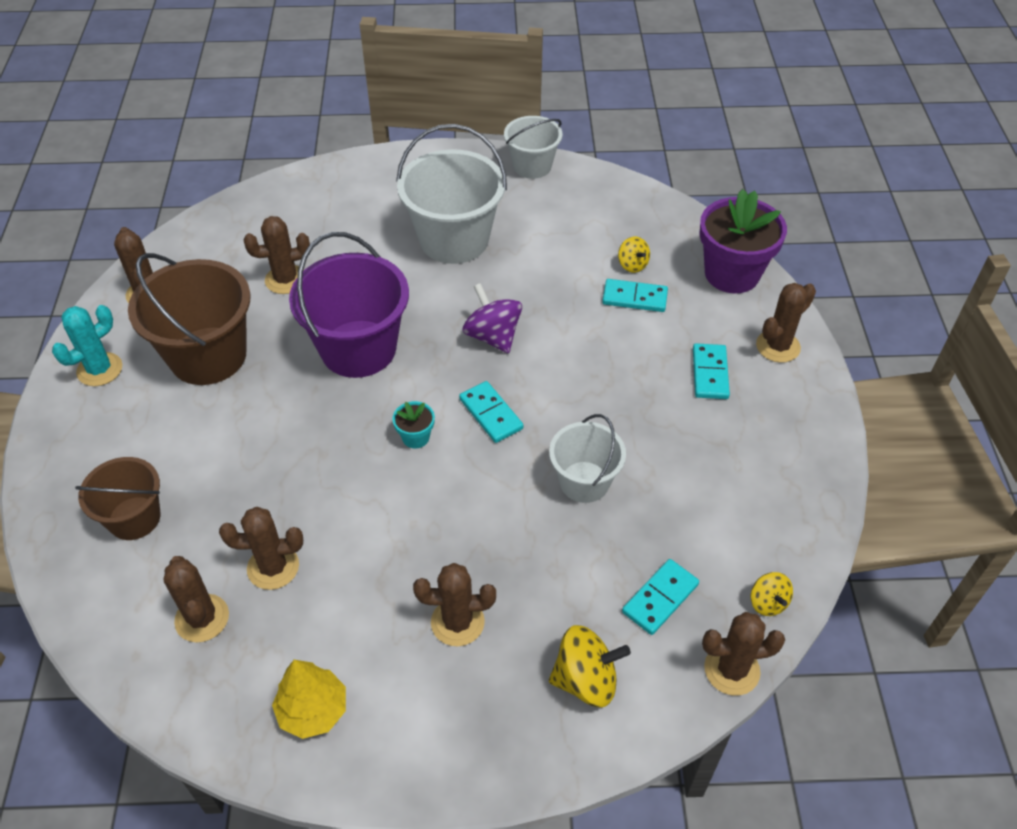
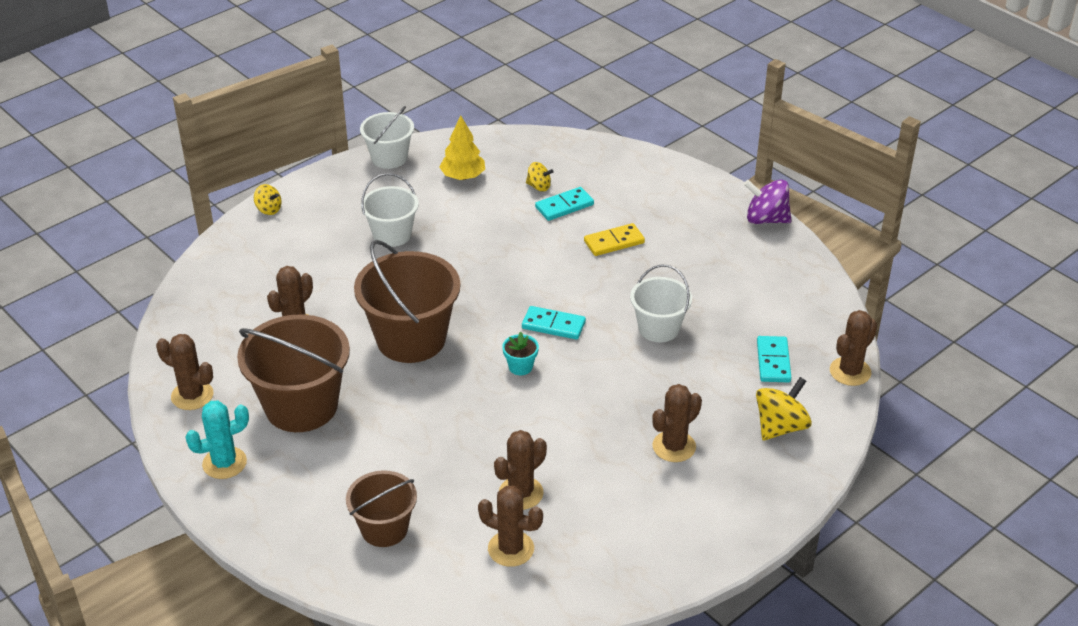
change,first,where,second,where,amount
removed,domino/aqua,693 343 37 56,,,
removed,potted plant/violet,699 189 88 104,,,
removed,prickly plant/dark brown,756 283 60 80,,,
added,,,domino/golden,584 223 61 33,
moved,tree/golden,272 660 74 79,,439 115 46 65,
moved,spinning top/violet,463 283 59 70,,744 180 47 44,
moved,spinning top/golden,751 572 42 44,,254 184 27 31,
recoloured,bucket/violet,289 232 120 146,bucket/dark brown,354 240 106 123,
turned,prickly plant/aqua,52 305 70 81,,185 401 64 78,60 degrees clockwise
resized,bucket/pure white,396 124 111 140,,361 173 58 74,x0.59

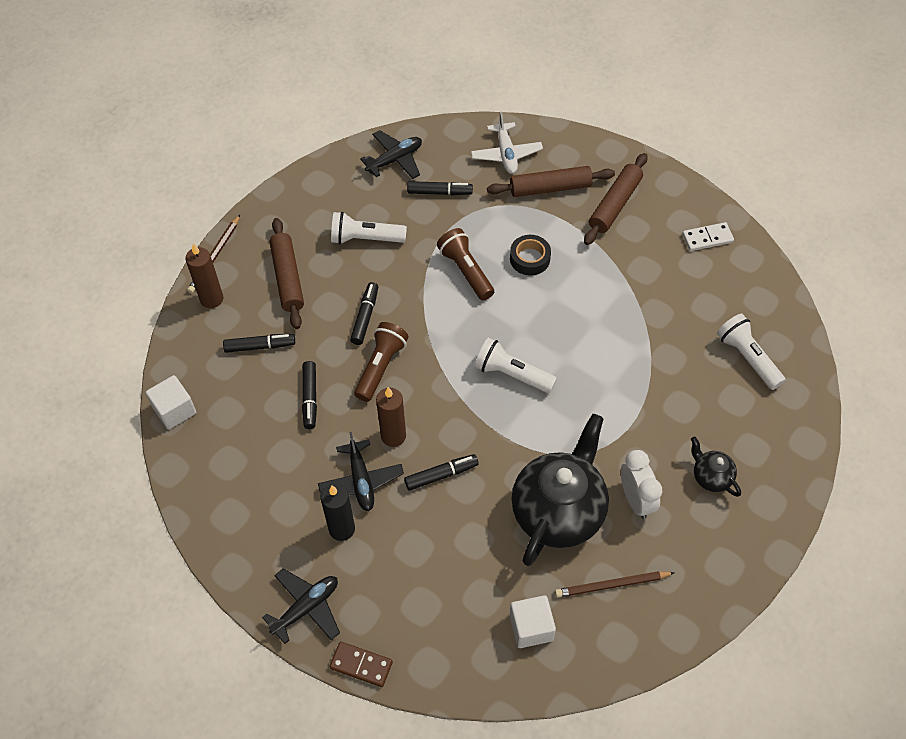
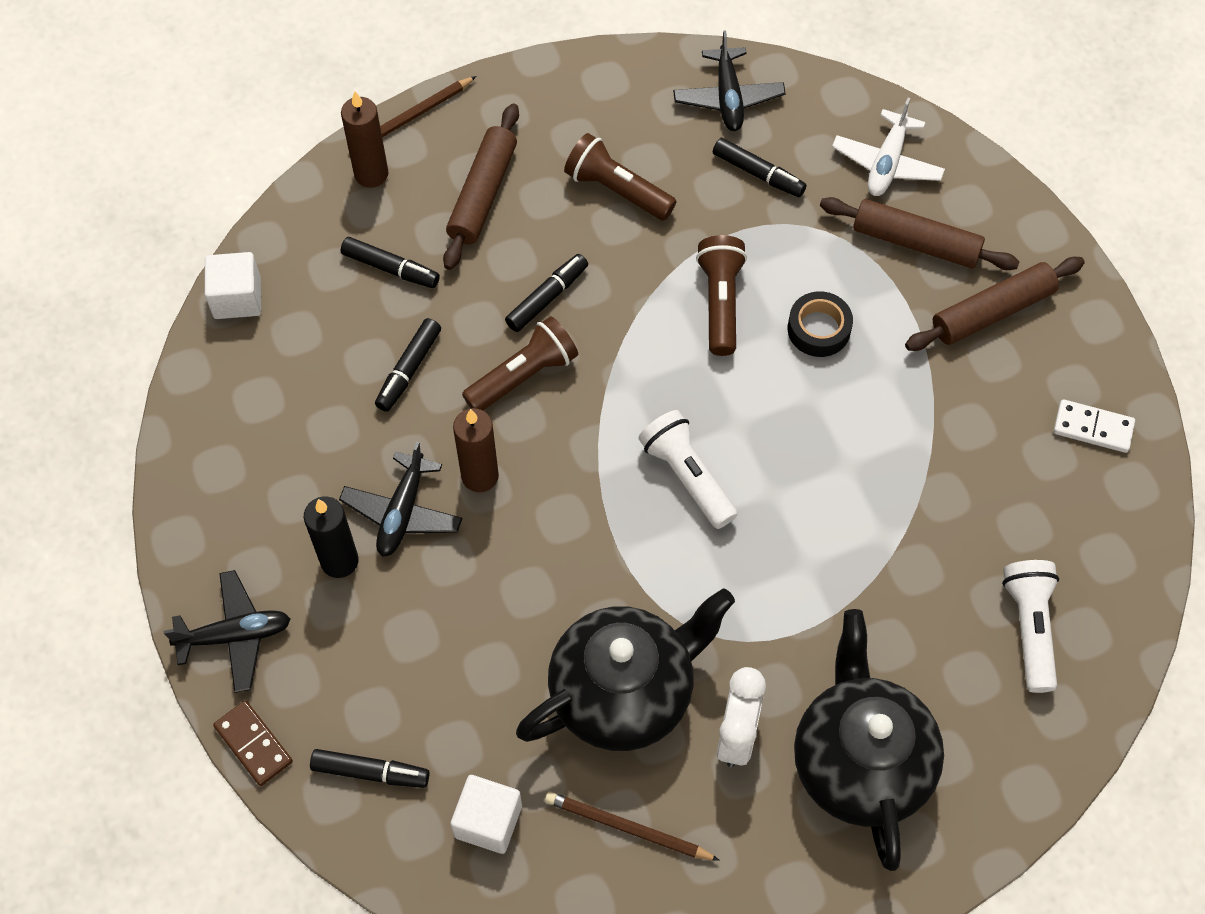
change,first,where,second,where,amount
moved,marker/ebony,404 454 75 37,,310 749 120 39,
recoloured,pocket torch/pure white,331 212 76 32,pocket torch/dark brown,564 133 112 88,
turned,aeroplane/ebony,360 130 62 49,,673 30 113 101,90 degrees clockwise
resized,china teapot/ebony,691 437 50 60,,794 609 150 262,x2.22

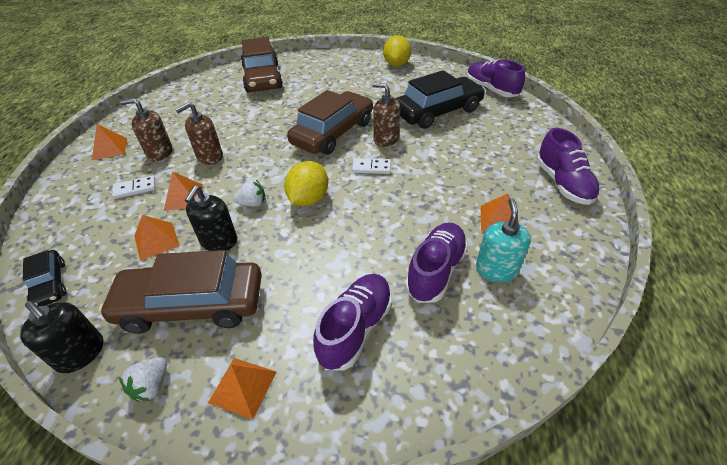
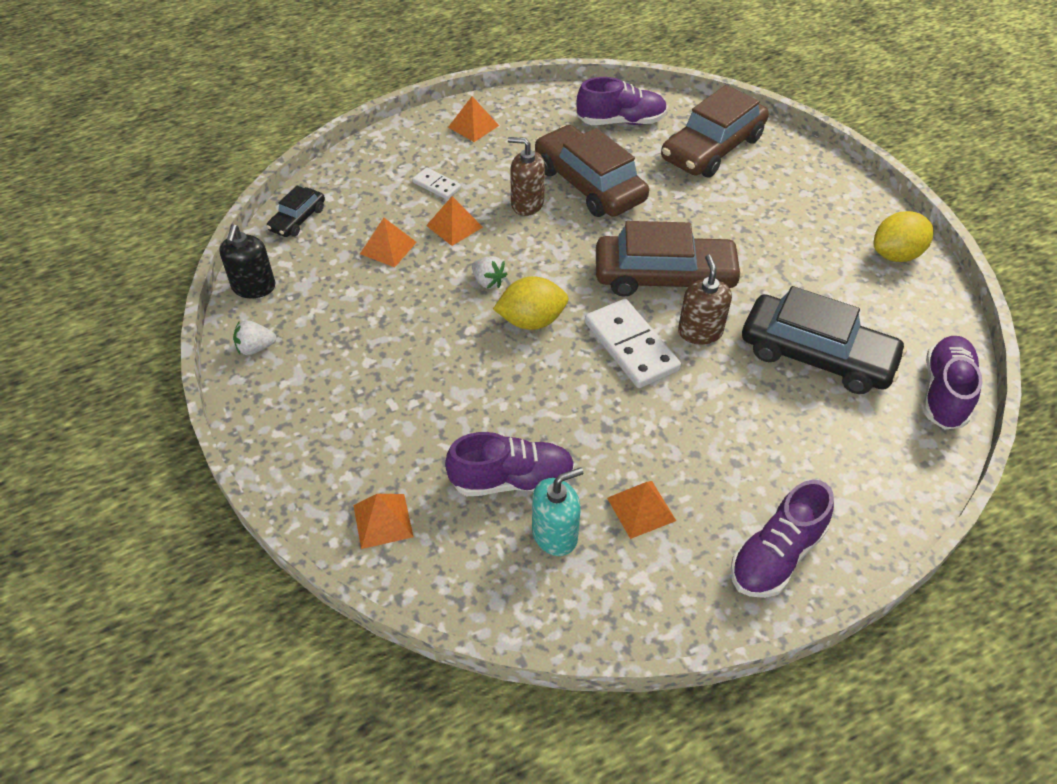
change,first,where,second,where,amount
removed,soap dispenser/dark brown,120 98 53 63,,,
removed,soap dispenser/ebony,185 185 52 66,,,
moved,toy car/dark brown,99 250 163 84,,535 125 114 92,
moved,pyramid shape/bright orange,208 358 69 61,,353 494 61 55,
moved,shoe/violet,313 274 79 96,,576 77 91 48,
resized,domino/pure white,352 158 39 16,,585 299 96 89,x1.91

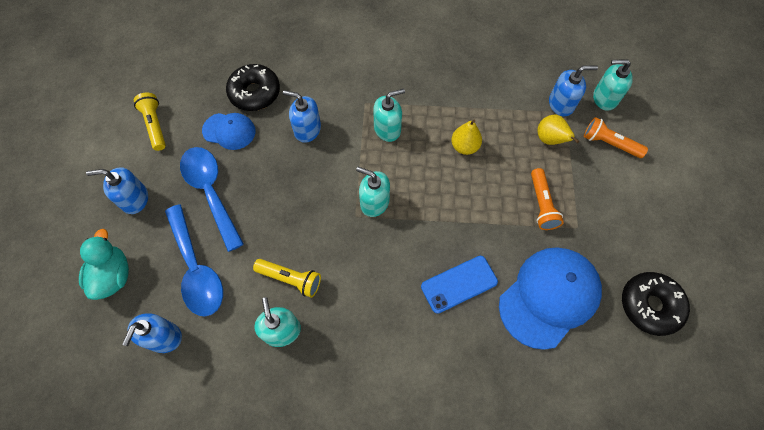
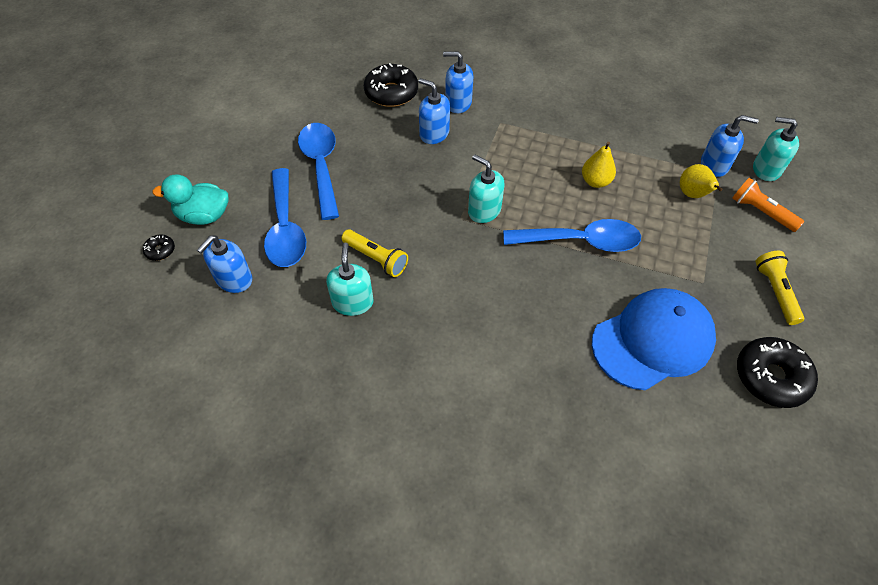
change,first,where,second,where,amount
removed,cap/royal blue,202 113 54 37,,,
removed,soap dispenser/aqua,373 89 32 53,,,
removed,phone/royal blue,421 256 77 58,,,
removed,pocket torch/bright orange,531 168 33 62,,,
added,,,donut/ebony,143 234 32 27,
added,,,spoon/royal blue,503 219 138 33,
moved,soap dispenser/royal blue,86 167 62 47,,443 52 30 61,
moved,pocket torch/golden,134 92 32 59,,755 251 49 74,
turned,toy duck/aqua,79 229 50 71,,152 174 77 51,105 degrees counterclockwise

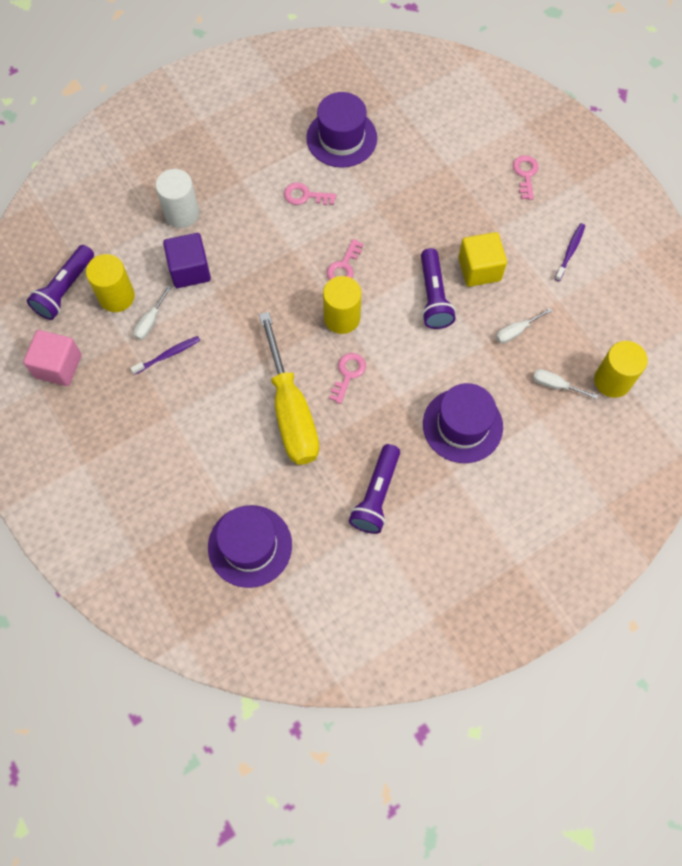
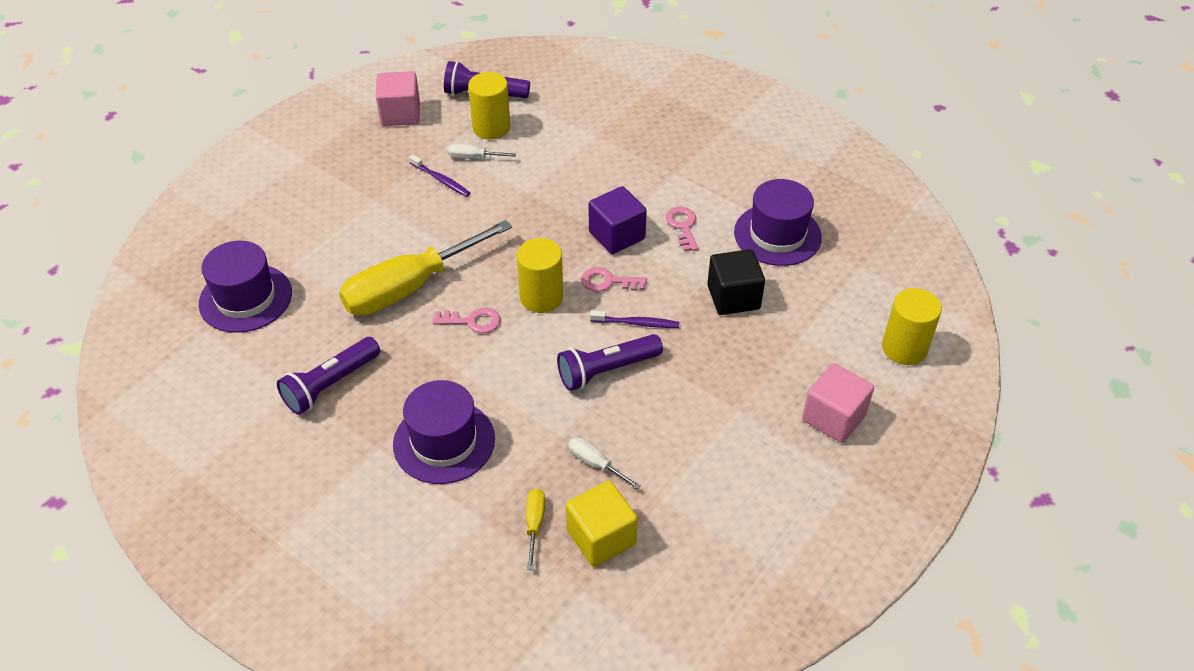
change,first,where,second,where,amount
removed,cylinder shape/pure white,155 169 44 59,,,
added,,,solid cube/ebony,707 249 58 66,
moved,solid cube/violet,163 233 48 55,,589 186 58 68,
moved,solid cube/golden,458 232 49 55,,566 481 72 86,
moved,toothbrush/violet,555 223 30 58,,590 310 89 18,
moved,cylinder shape/golden,594 341 54 57,,882 288 60 77,
replaced,door key/rosy,513 155 26 45,solid cube/rosy,802 363 72 80,
recoloured,screwdriver/pure white,533 369 65 30,screwdriver/golden,526 489 19 81,
turned,pocket torch/violet,349 444 51 90,,277 337 103 78,45 degrees counterclockwise

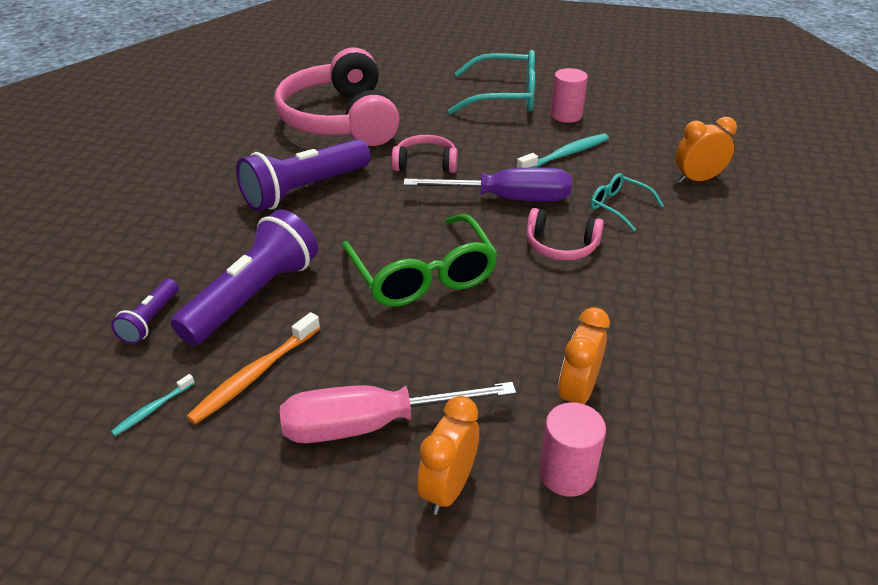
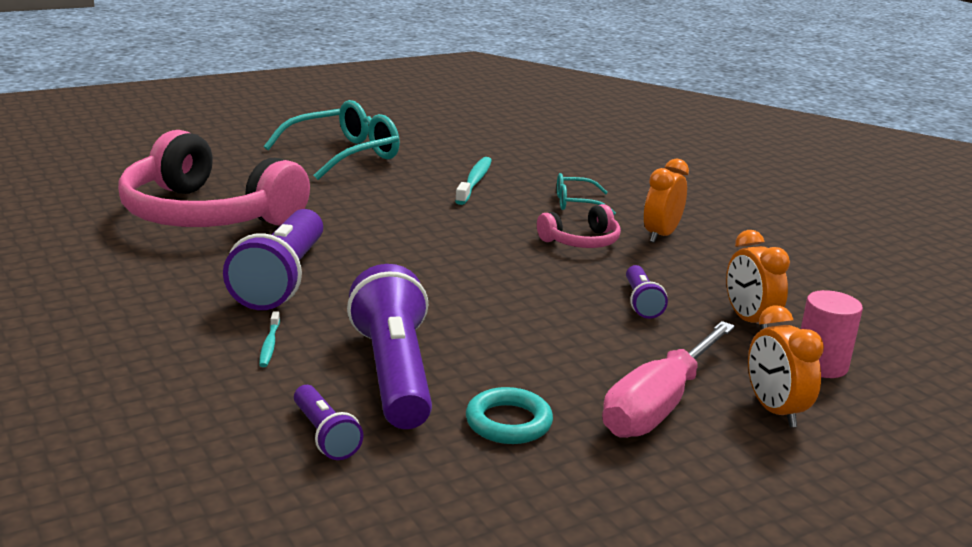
change,first,where,second,where,amount
removed,spectacles/leaf-green,342 214 156 93,,,
removed,headphones/rosy,392 135 66 38,,,
removed,screwdriver/violet,403 167 169 35,,,
removed,cylinder shape/rosy,551 68 37 55,,,
added,,,pocket torch/violet,626 265 42 54,
moved,toothbrush/aqua,111 374 84 62,,259 311 21 56,
moved,bedside clock/bright orange,675 117 62 66,,644 158 45 85,
replaced,toothbrush/bright orange,186 312 134 112,ring/aqua,466 387 87 57,

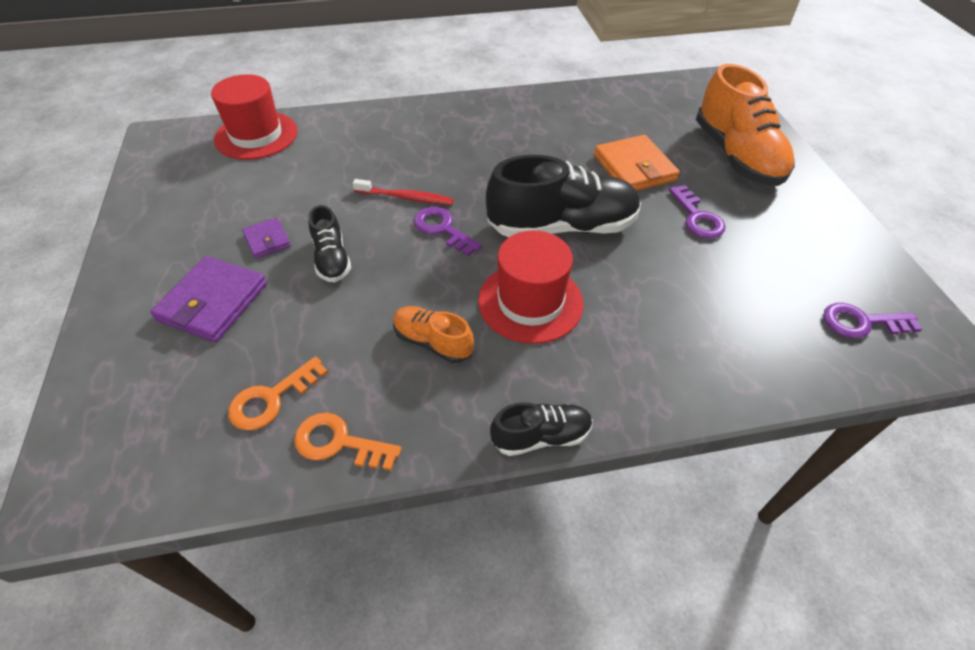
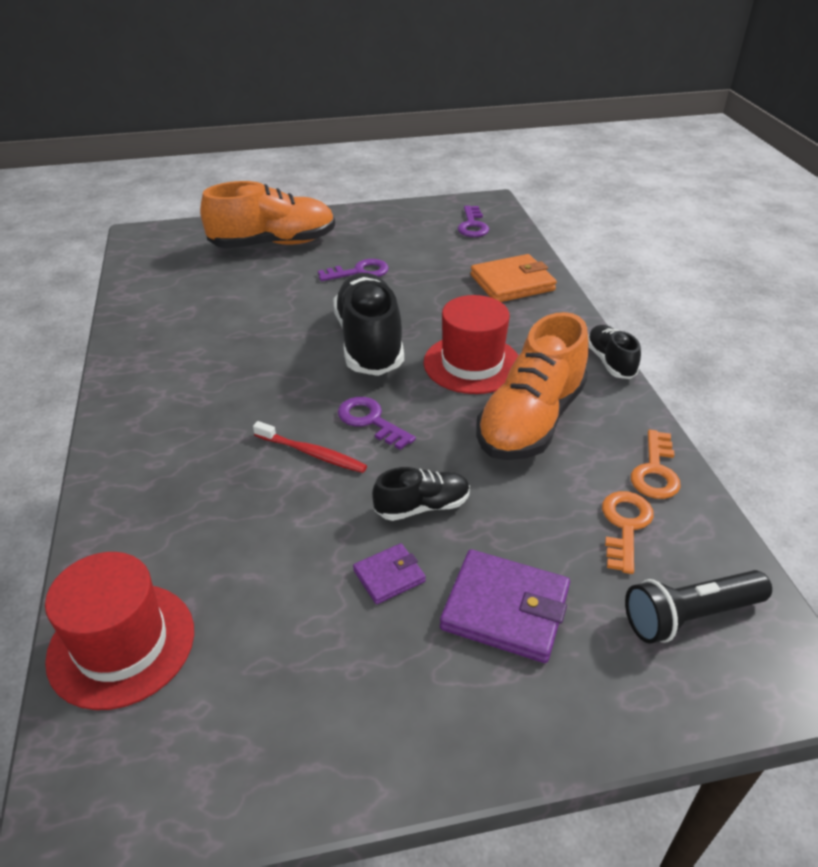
change,first,where,second,where,amount
added,,,pocket torch/ebony,625 570 147 74,
moved,card wallet/bright orange,594 135 86 56,,470 254 87 48,
turned,door key/bright orange,228 356 100 74,,602 491 52 83,120 degrees counterclockwise
turned,toothbrush/scarlet,353 179 100 26,,253 421 114 52,105 degrees clockwise
turned,door key/violet,414 207 68 49,,338 397 78 53,90 degrees clockwise
resized,shoe/bright orange,393 306 81 57,,476 312 113 148,x1.96

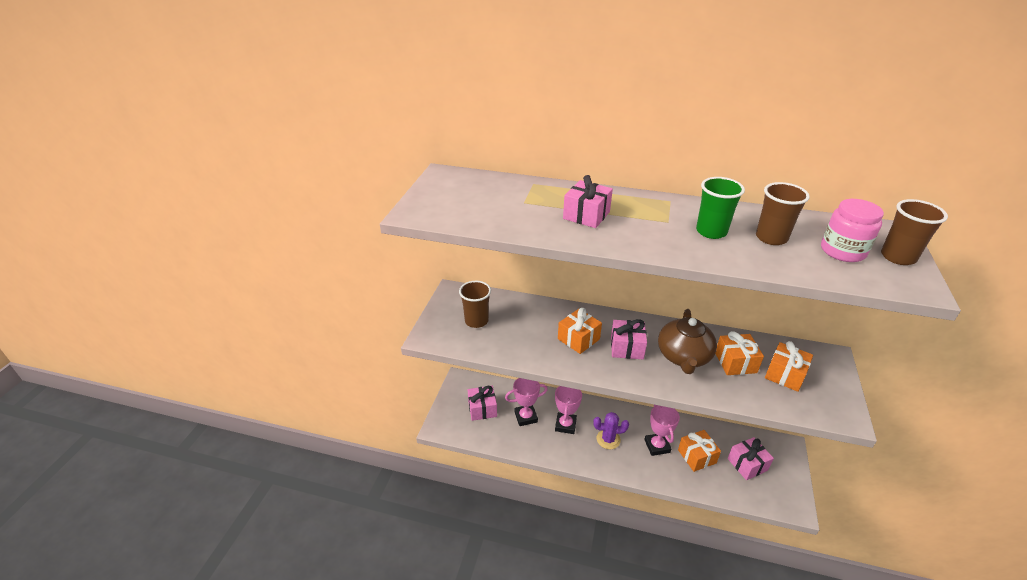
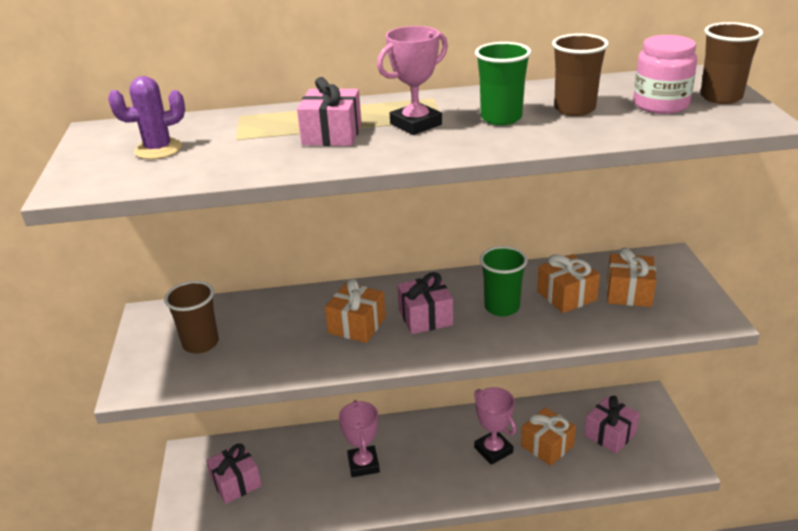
change,first,where,second,where,amount
moved,award cup/rosy,505 378 43 48,,377 26 71 109,
moved,prickly plant/violet,593 412 36 37,,108 76 77 83,
replaced,china teapot/dark brown,658 309 59 65,beaker/leaf-green,480 246 48 70,

